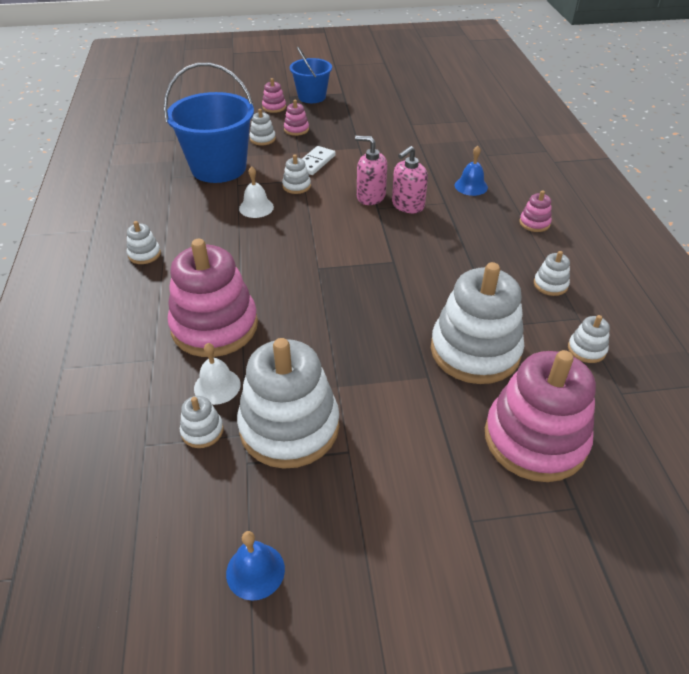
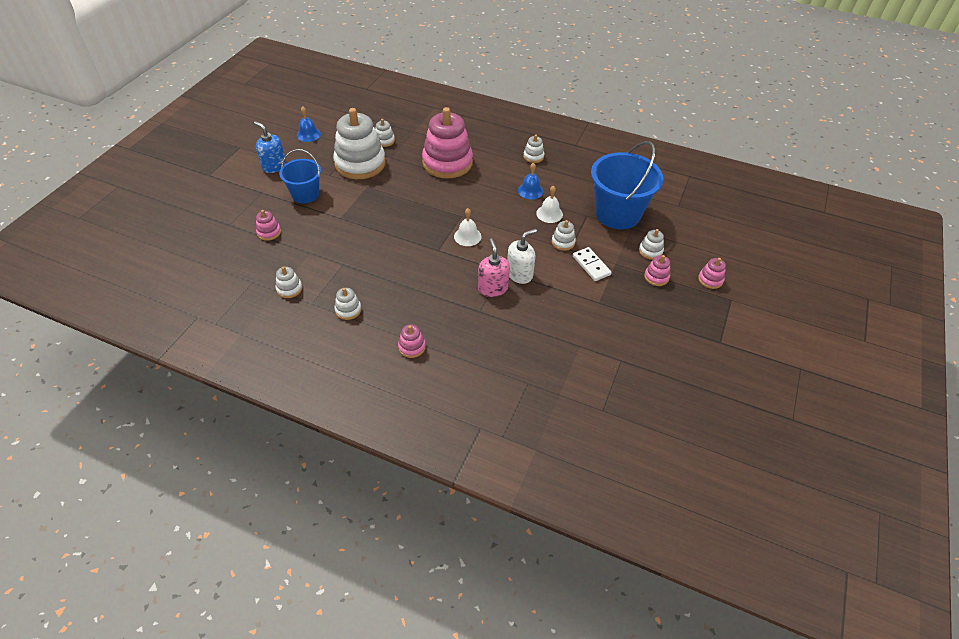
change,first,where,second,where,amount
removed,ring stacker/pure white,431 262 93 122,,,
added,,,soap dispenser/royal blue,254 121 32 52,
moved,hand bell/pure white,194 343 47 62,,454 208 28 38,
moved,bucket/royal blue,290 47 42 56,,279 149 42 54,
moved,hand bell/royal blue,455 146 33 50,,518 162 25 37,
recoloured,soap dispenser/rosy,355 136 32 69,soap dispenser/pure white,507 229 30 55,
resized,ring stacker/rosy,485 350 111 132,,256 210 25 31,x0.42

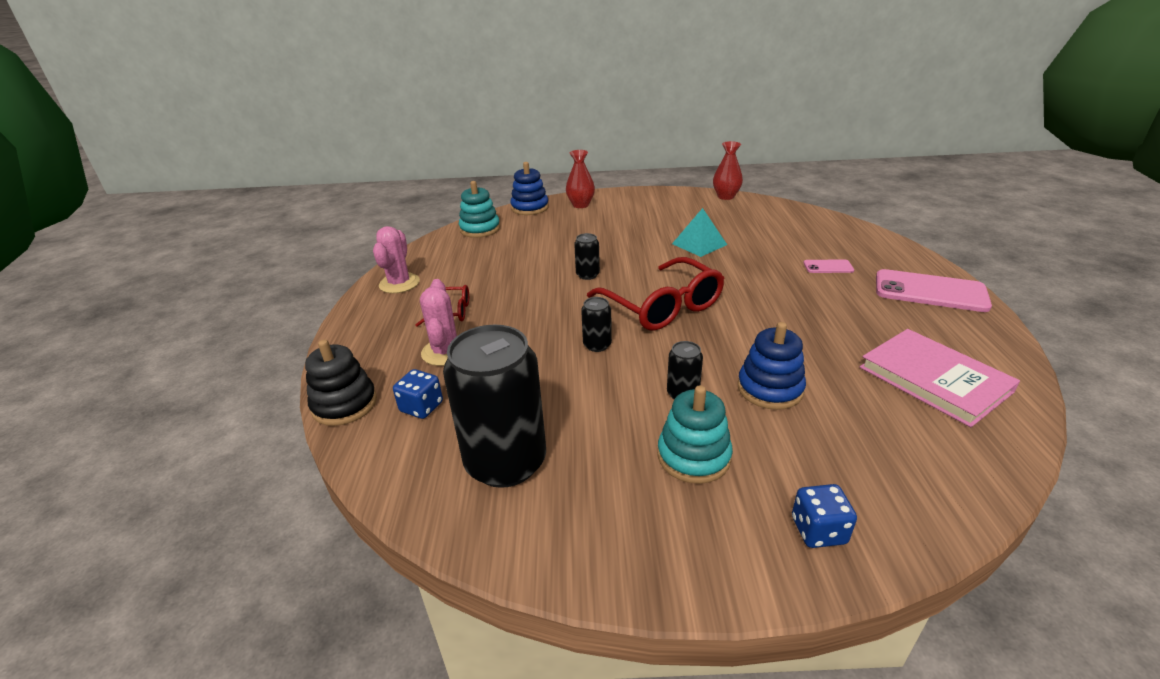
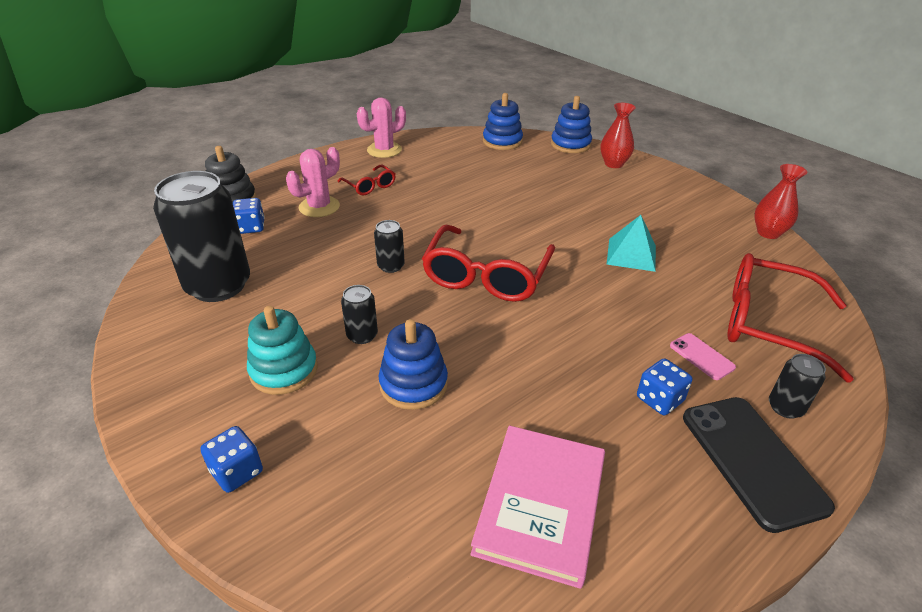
change,first,where,second,where,amount
added,,,game die/royal blue,637 358 55 57,
added,,,spectacles/scarlet,727 253 127 130,
moved,tin/ebony,574 233 26 47,,769 354 57 65,
recoloured,ring stacker/aqua,459 181 41 57,ring stacker/royal blue,483 93 40 57,
recoloured,phone/rosy,876 269 116 43,phone/ebony,683 397 152 136,

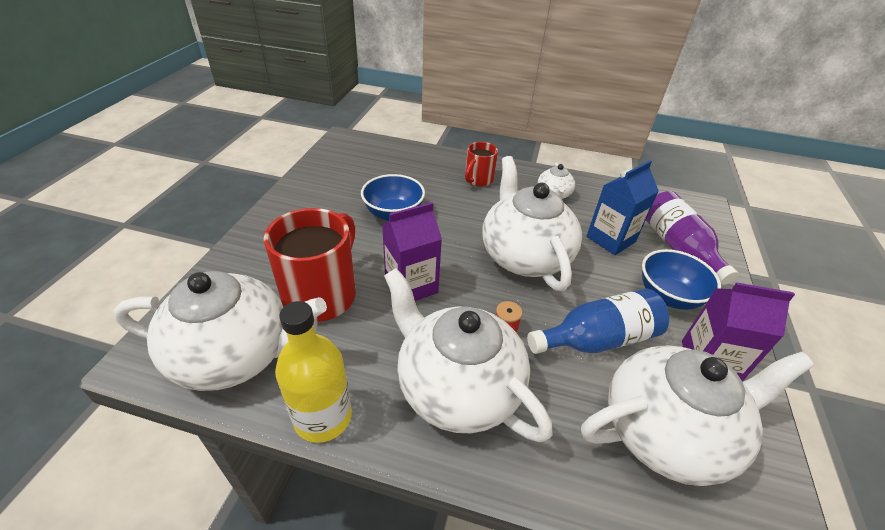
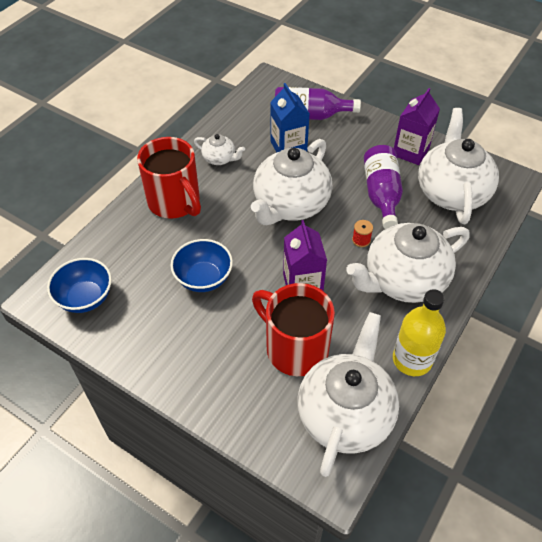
change,first,where,second,where,amount
moved,deep dish/royal blue,642 249 79 61,,47 258 65 55,
recoloured,flask/royal blue,527 288 142 66,flask/violet,364 145 39 84,
turned,china teapot/pure white,482 156 100 135,,251 139 81 86,60 degrees counterclockwise
resized,coffee mug/scarlet,465 142 33 44,,137 137 64 82,x1.82

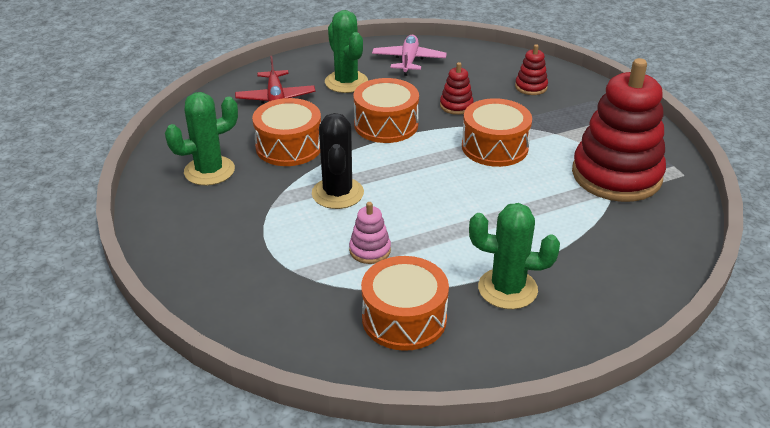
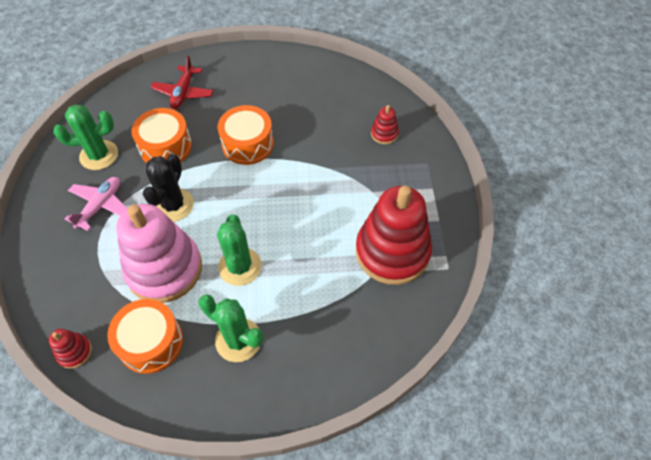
change,first,where,second,where,amount
removed,drum/bright orange,462 98 70 69,,,
moved,prickly plant/leaf-green,325 10 43 83,,217 214 45 72,
moved,aeroplane/rosy,372 35 75 41,,65 177 63 54,
moved,ring stacker/scarlet,440 62 34 53,,49 329 43 40,
resized,ring stacker/rosy,349 202 42 62,,116 204 86 99,x2.39

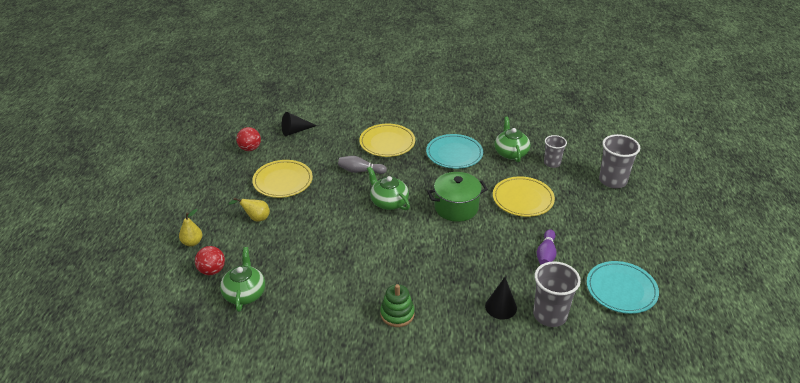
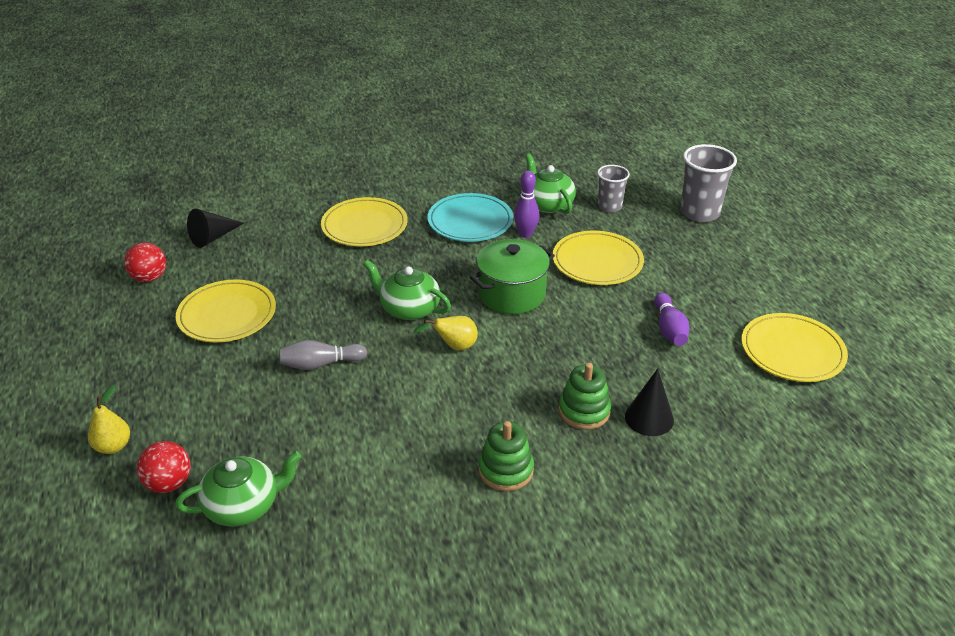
change,first,where,second,where,amount
removed,beaker/grey,533 261 48 66,,,
added,,,tenpin/violet,514 171 25 67,
added,,,ring stacker/leaf-green,559 363 52 66,
moved,toy pear/golden,228 198 42 24,,414 316 64 34,
moved,tenpin/grey,338 156 49 18,,279 340 88 30,
recoloured,plate/aqua,587 261 72 53,plate/golden,741 313 107 69,
turned,china teapot/leaf-green,220 247 45 65,,175 451 126 76,90 degrees clockwise

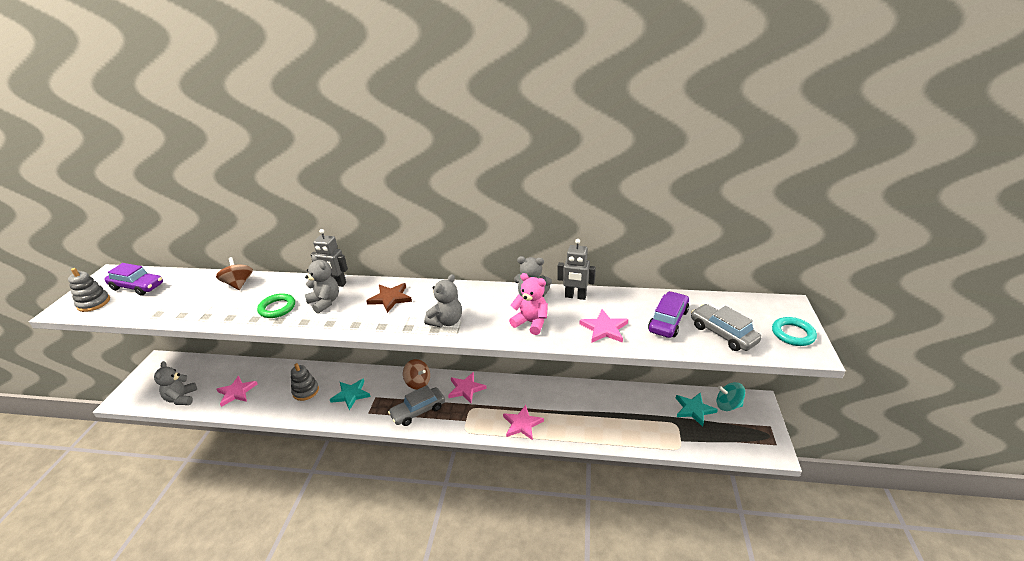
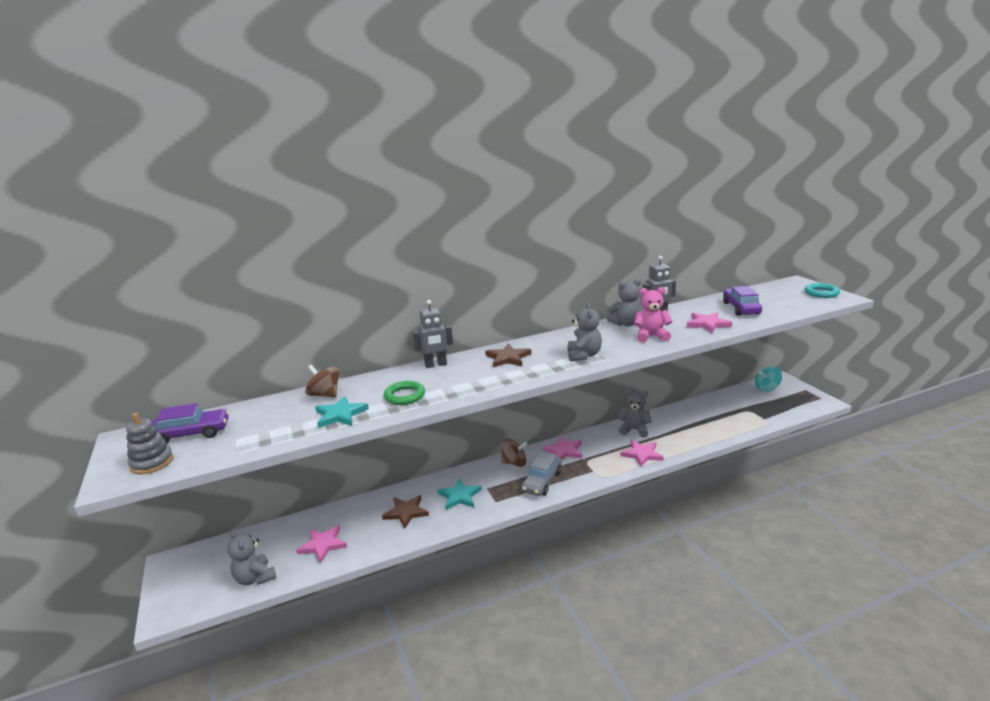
change,first,where,second,where,amount
removed,toy car/grey,691 304 70 47,,,
moved,stuffed bear/grey,304 255 35 59,,618 389 34 49,
moved,star/aqua,676 393 42 34,,315 396 54 32,
replaced,ring stacker/grey,291 363 28 38,star/dark brown,382 495 47 34,

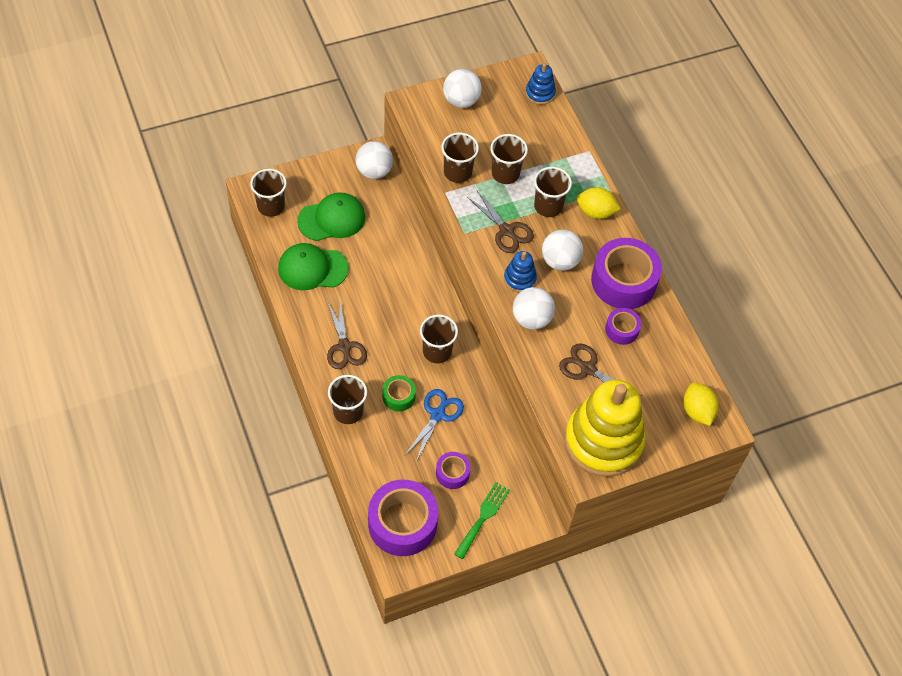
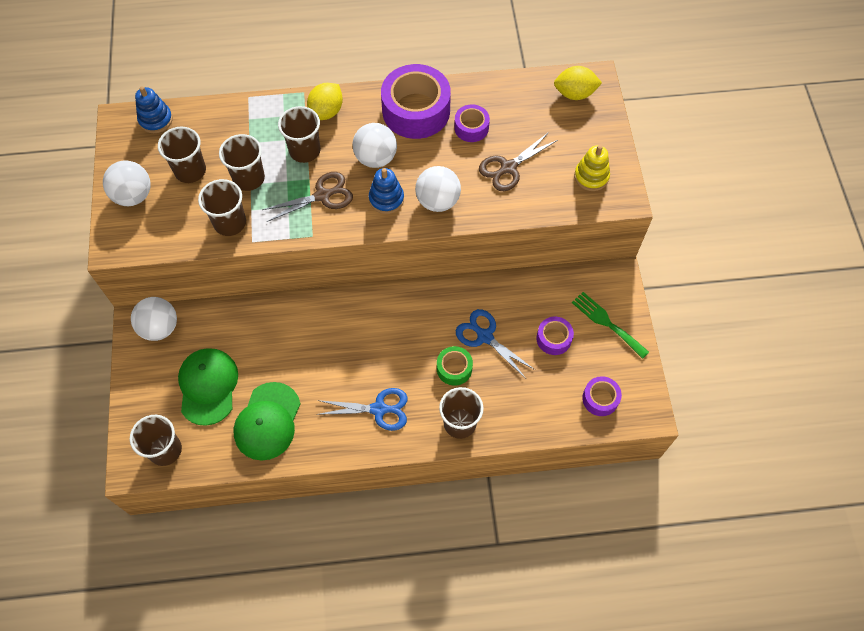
change,first,where,second,where,amount
moved,beaker/dark brown,420 315 38 48,,158 127 48 56,
recoloured,pair of scissors/dark brown,327 301 40 68,pair of scissors/royal blue,316 388 92 43,
resized,tape/violet,368 480 70 76,,582 376 40 40,x0.50
resized,ring stacker/golden,565 380 81 97,,574 145 36 46,x0.44

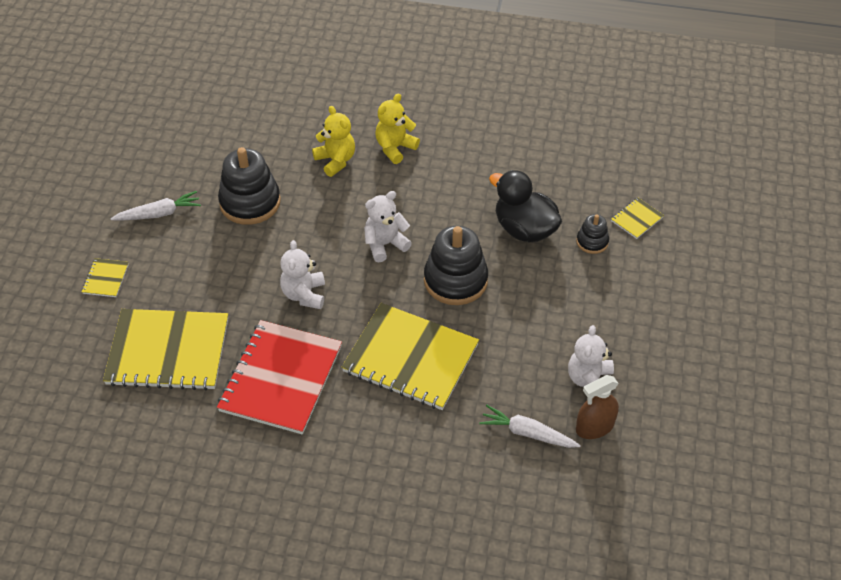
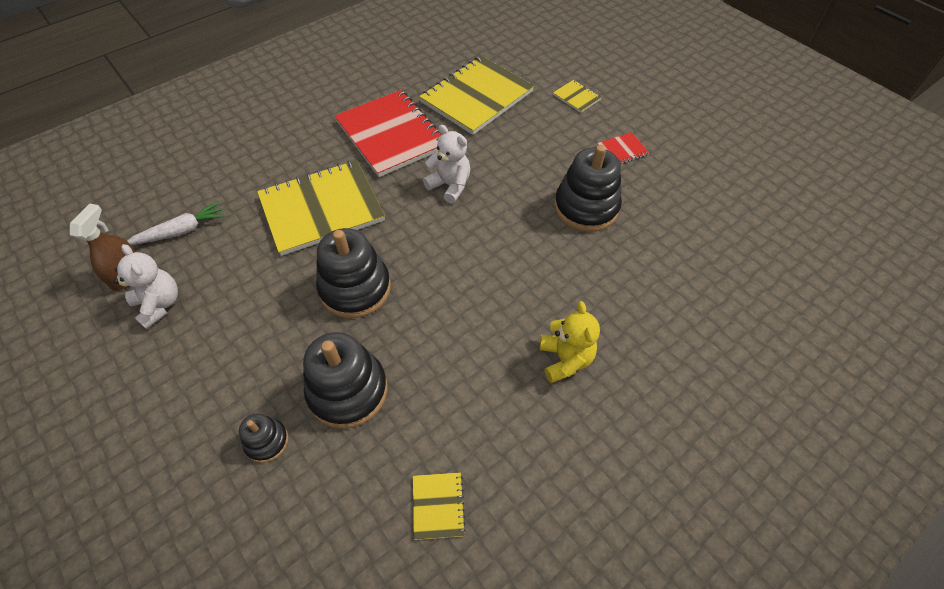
change,first,where,second,where,amount
removed,stuffed bear/golden,312 106 43 71,,,
removed,stuffed bear/pure white,364 191 48 71,,,
moved,exercise book/golden,611 198 53 41,,413 472 53 68,
replaced,root vegetable/pure white,111 191 90 30,exercise book/scarlet,597 132 53 33,
replaced,toy duck/ebony,489 170 73 72,ring stacker/ebony,303 332 85 97,

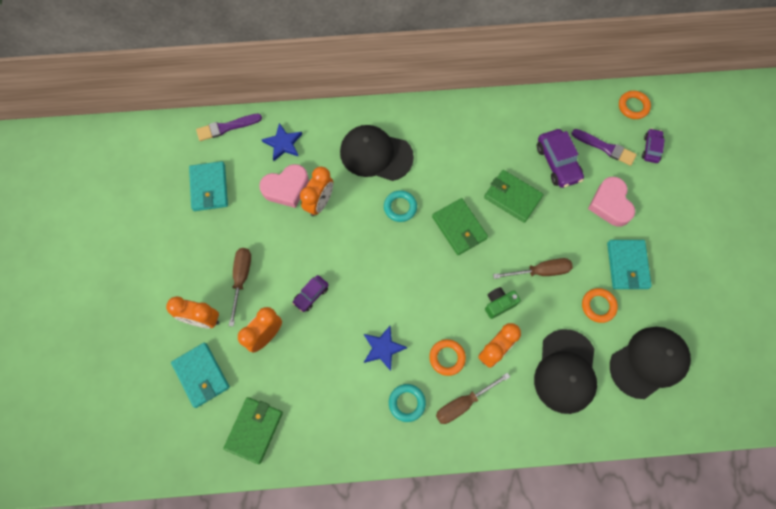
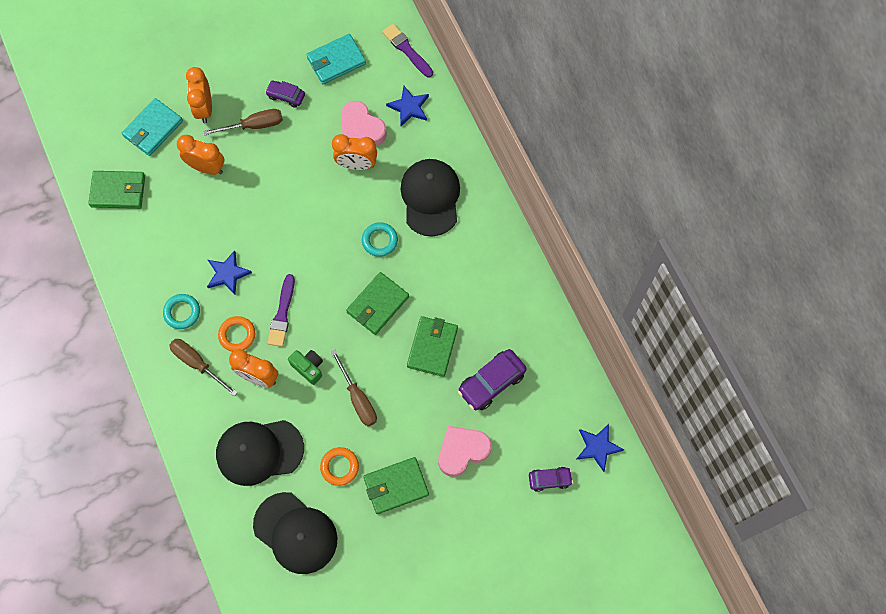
change,first,where,second,where,amount
moved,toy car/violet,292 275 37 37,,265 81 40 27,
moved,brush/violet,571 129 66 37,,267 274 28 73,
replaced,ring/bright orange,619 91 32 28,star/royal blue,577 424 47 48,
recoloured,card wallet/aqua,607 240 45 49,card wallet/leaf-green,363 457 66 57,

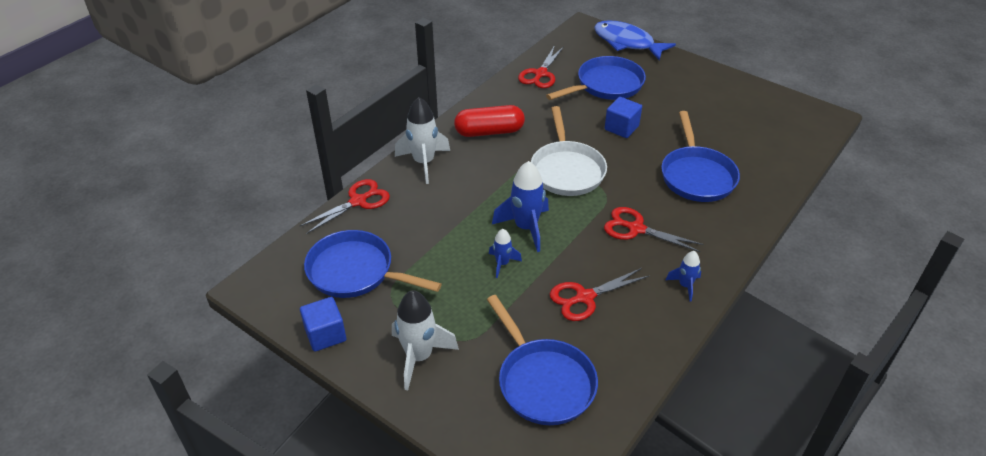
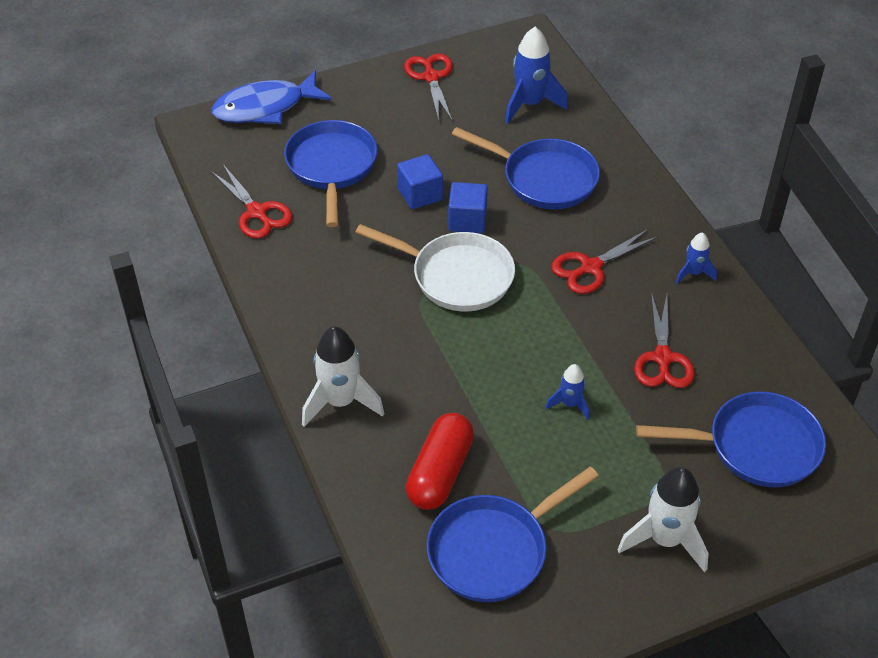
change,first,where,second,where,amount
moved,pair of scissors/scarlet,299 179 91 55,,404 53 49 68,
moved,solid cube/royal blue,300 297 46 55,,448 182 40 51,
moved,pill shape/scarlet,454 105 71 32,,406 413 68 97,
moved,rocket/royal blue,492 161 57 91,,505 27 63 97,

